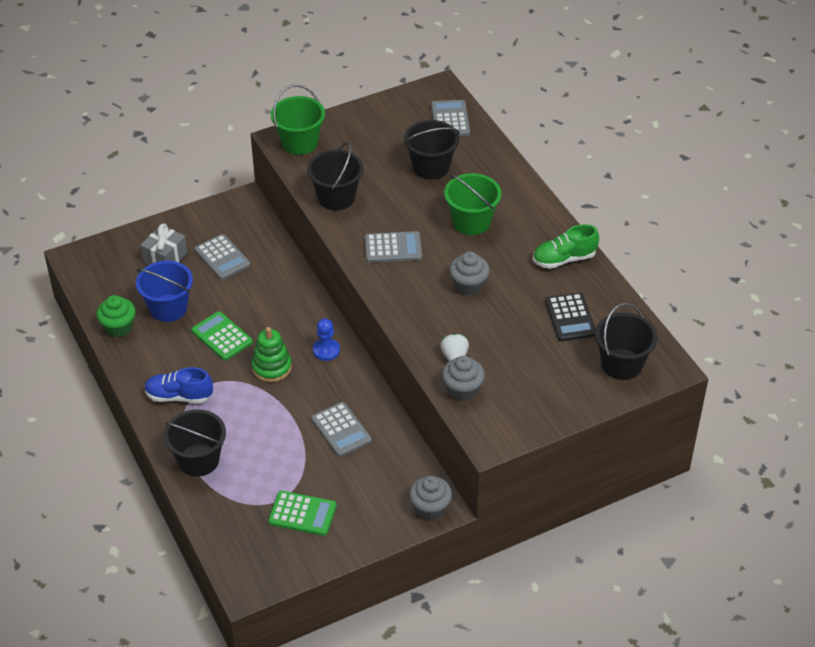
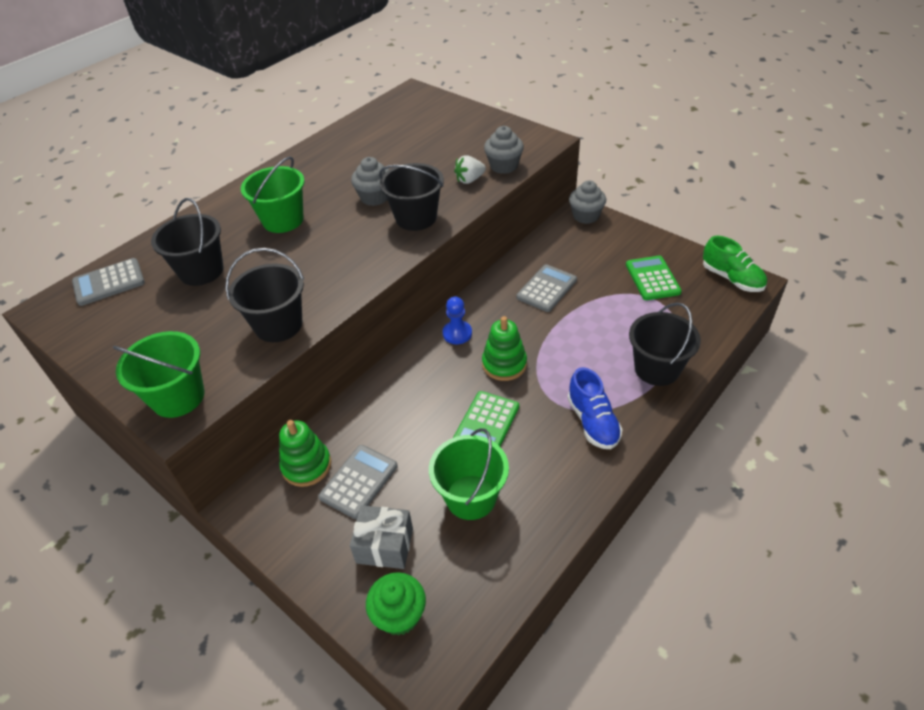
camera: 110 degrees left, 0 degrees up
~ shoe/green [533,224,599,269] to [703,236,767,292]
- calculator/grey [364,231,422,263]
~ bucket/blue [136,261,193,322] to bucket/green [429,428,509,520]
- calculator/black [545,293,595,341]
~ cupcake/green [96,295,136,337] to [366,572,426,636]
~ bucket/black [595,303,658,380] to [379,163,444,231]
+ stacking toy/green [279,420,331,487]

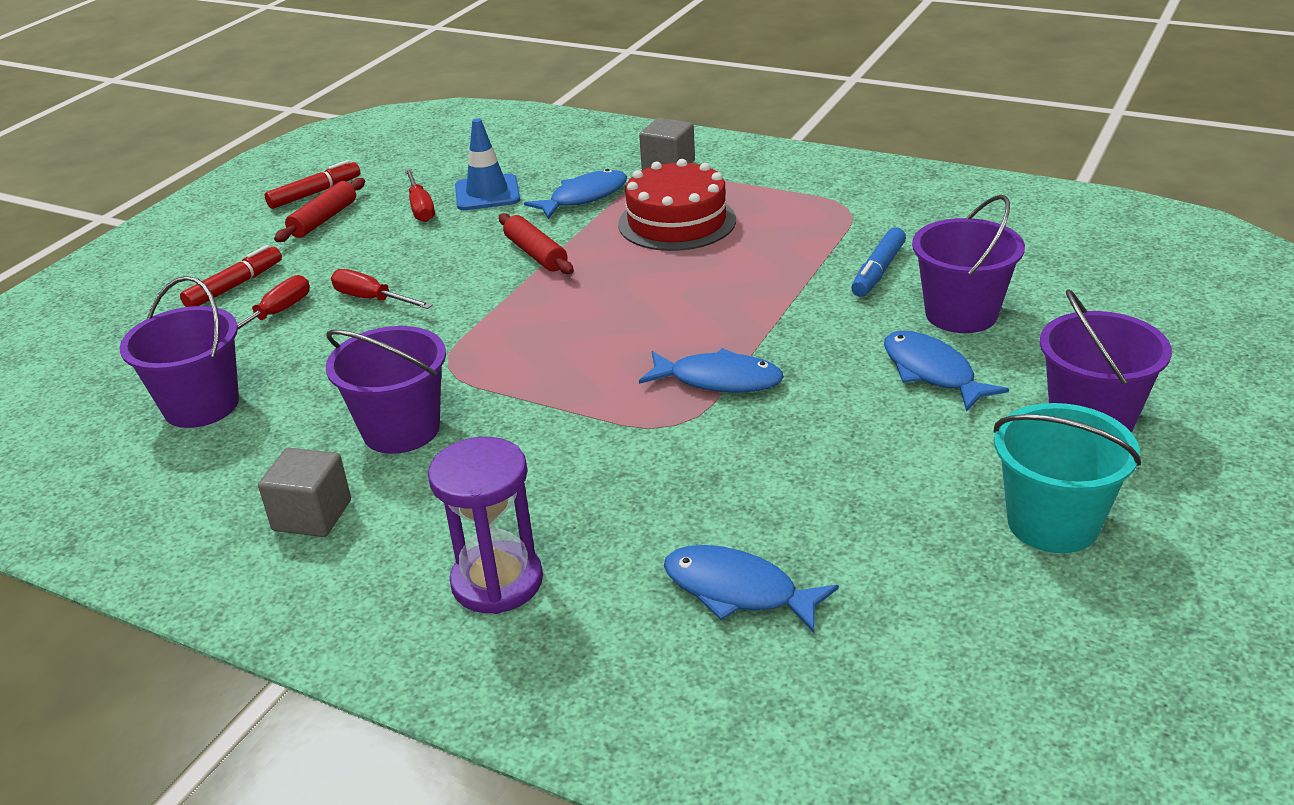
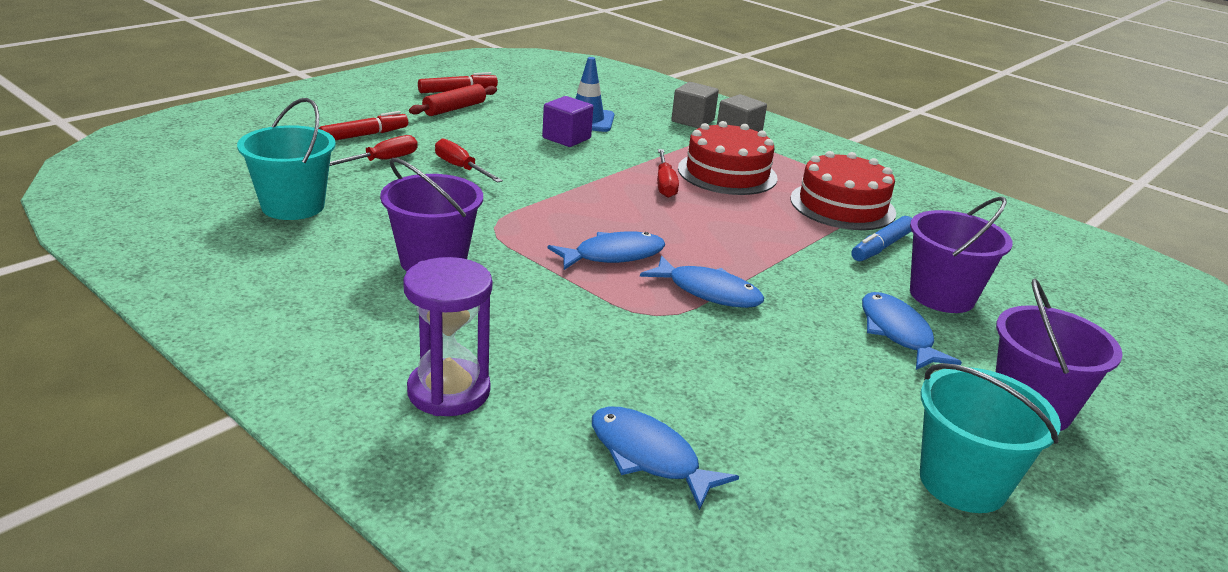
camera: 10 degrees right, 5 degrees down
~ screwdriver/red [405,169,435,222] to [657,149,679,198]
~ fish/blue [524,169,627,219] to [548,231,665,270]
- rolling pin/red [499,213,574,274]
~ bucket/purple [119,276,239,428] to bucket/turquoise [237,98,336,220]
~ cube/grey [258,448,351,537] to [672,82,719,128]
+ cube/purple [542,96,593,147]
+ cake/red [791,151,896,230]

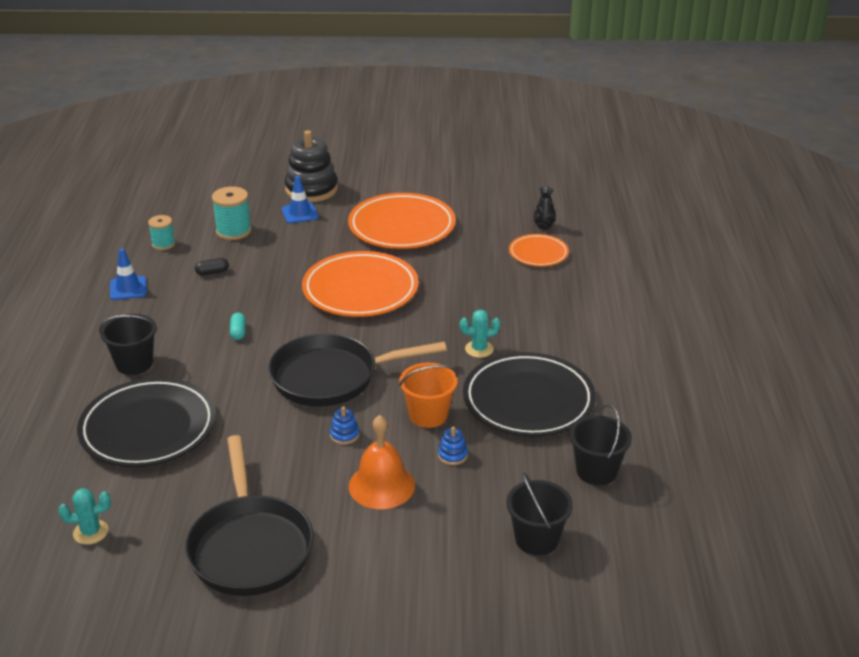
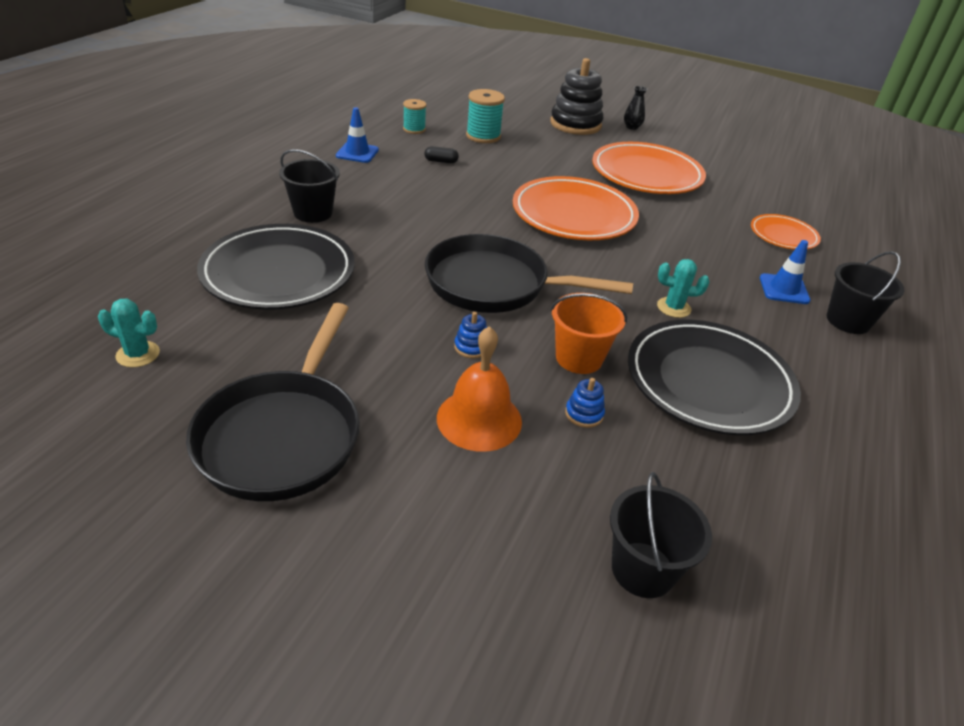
camera: 20 degrees right, 5 degrees up
~ traffic cone/blue [282,176,319,223] to [760,240,811,304]
~ vase/black [534,187,556,230] to [624,86,647,130]
- capsule/turquoise [230,313,246,340]
~ bucket/black [569,404,632,485] to [827,251,905,334]

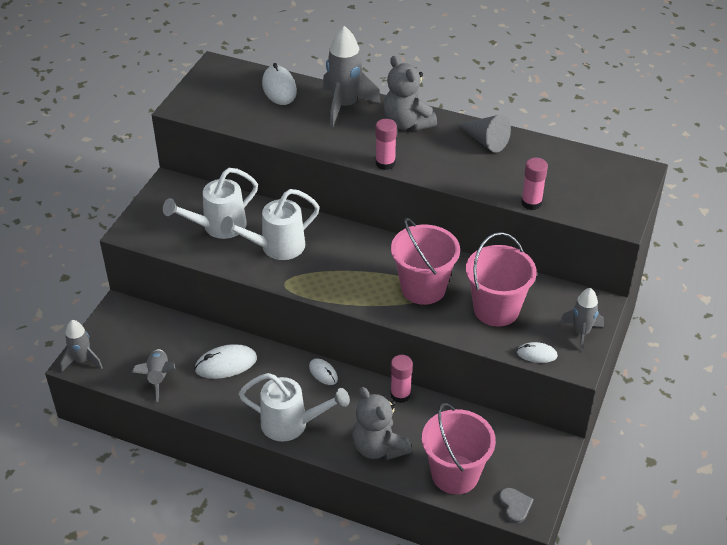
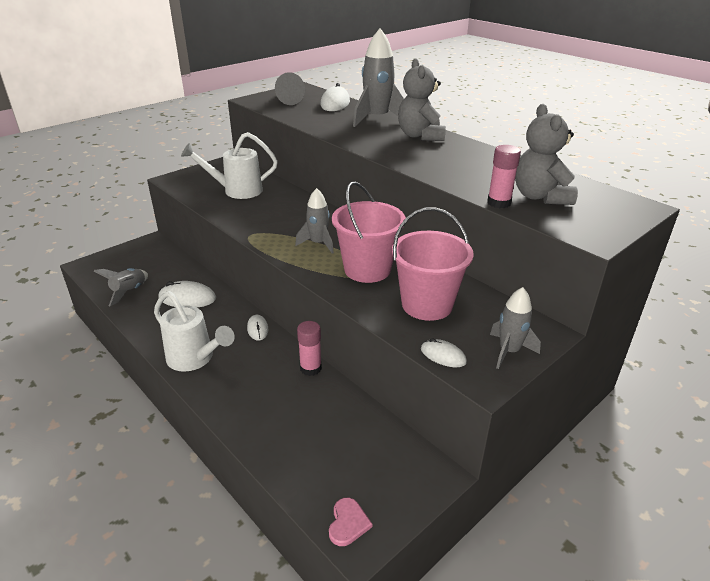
camera: 25 degrees right, 10 degrees down
~ cone/grey [457,115,511,153] to [275,72,305,105]
- glue stick/pink [375,119,397,170]
- watering can/white [220,189,320,260]
~ rocket/grey [60,320,103,372] to [295,188,334,254]
~ teddy bear/grey [352,387,412,460] to [515,104,578,205]
- bucket/pink [422,403,496,494]
~ heart/grey [499,488,533,523] to heart/pink [329,498,372,546]

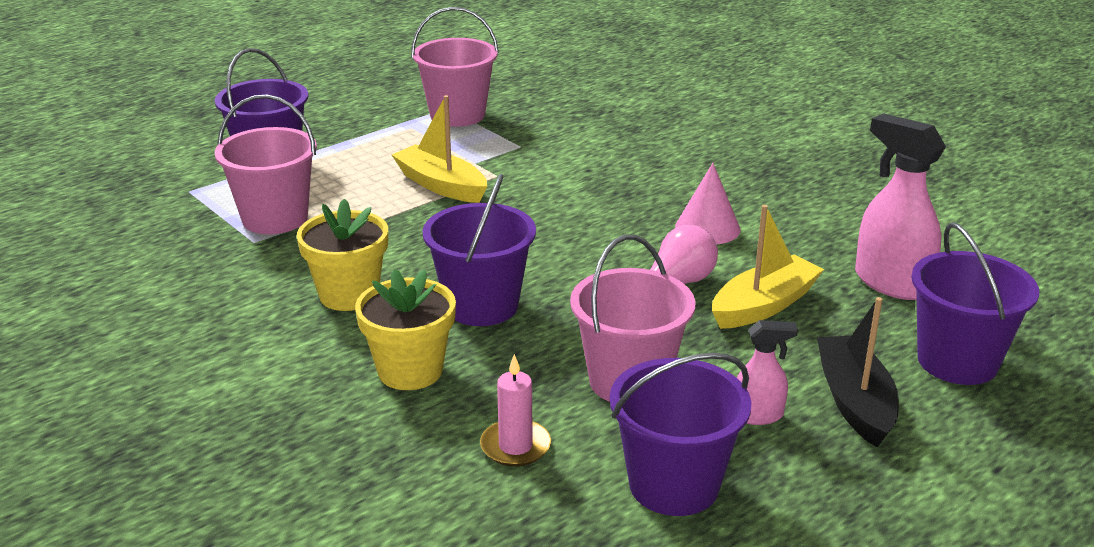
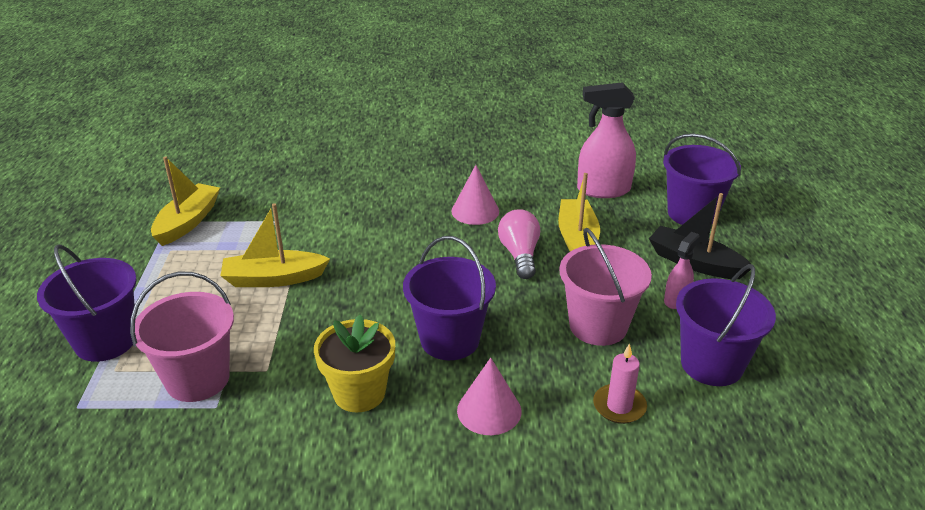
camera: 50 degrees left, 5 degrees up
~ bucket/pink [411,7,499,127] to boat/yellow [151,156,220,246]
~ flower pot/yellow [355,269,456,390] to cone/pink [457,358,521,435]

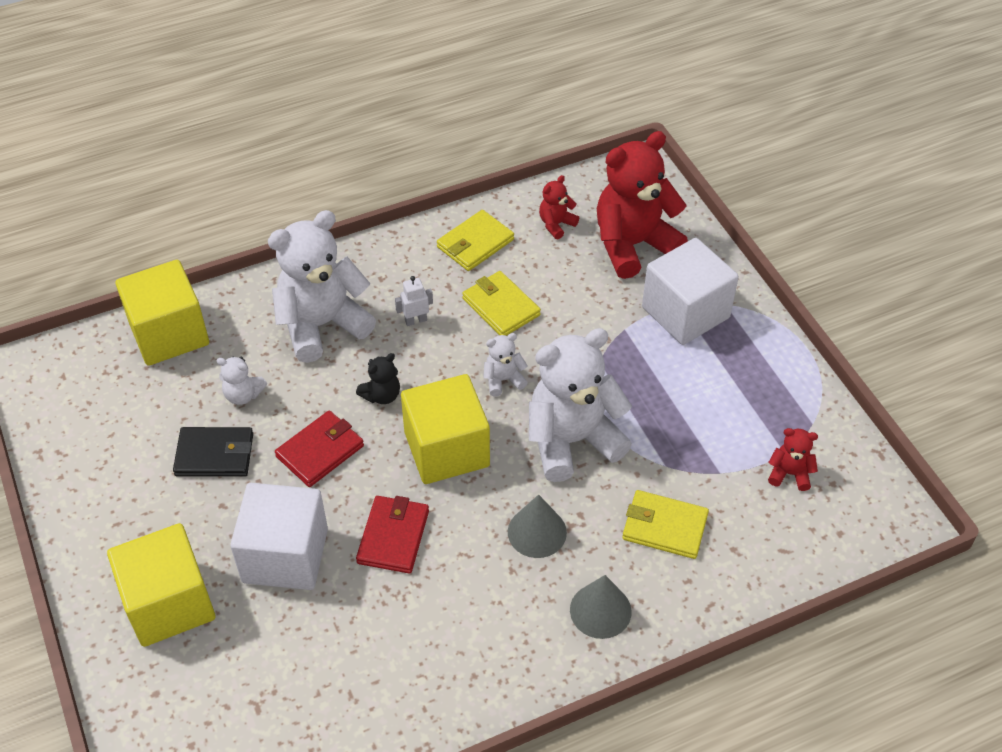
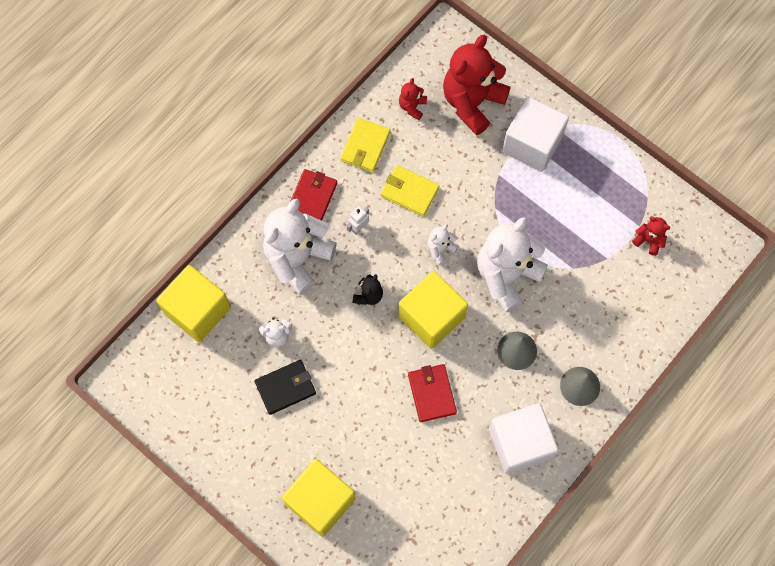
camera: 25 degrees left, 20 degrees up
~ wallet/red [275,410,364,487] to [290,169,337,221]
~ teddy bear/red [768,428,818,491] = [632,216,670,256] 45 degrees clockwise
~ cube/white [230,483,328,590] to [489,403,558,474]
- wallet/yellow [622,490,709,559]

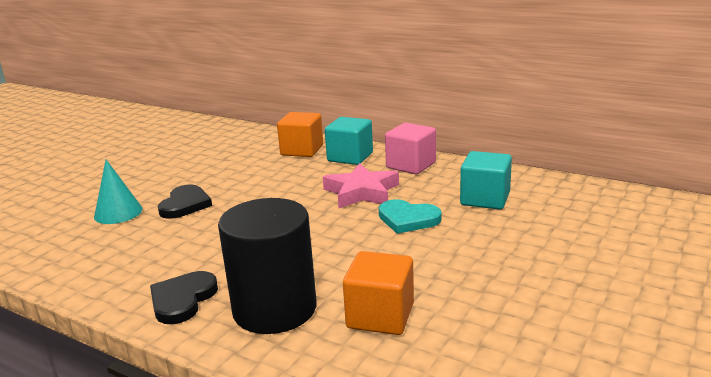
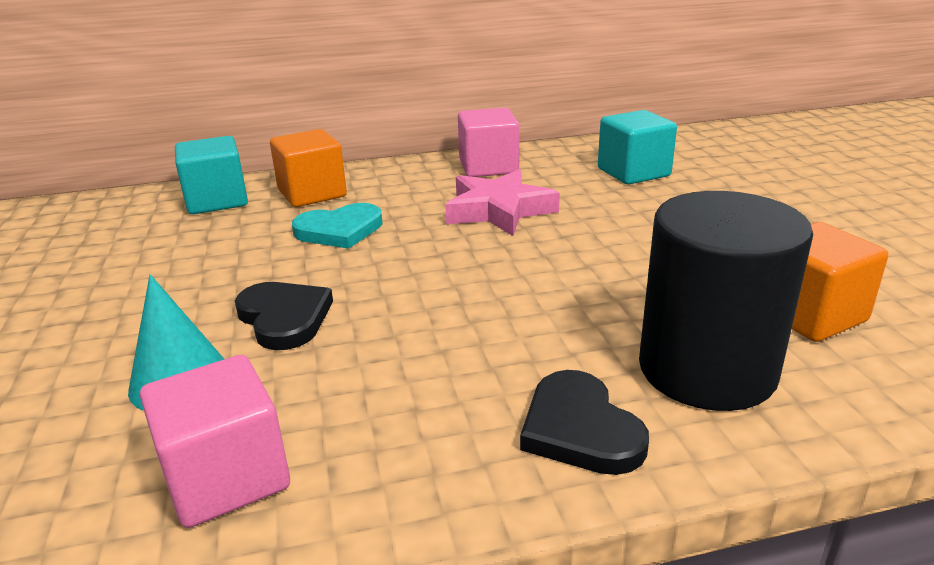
camera: 45 degrees left, 5 degrees up
~ cube/turquoise [325,117,373,165] to [175,136,248,214]
~ heart/turquoise [379,199,442,234] to [292,203,383,249]
+ cube/pink [140,355,290,528]

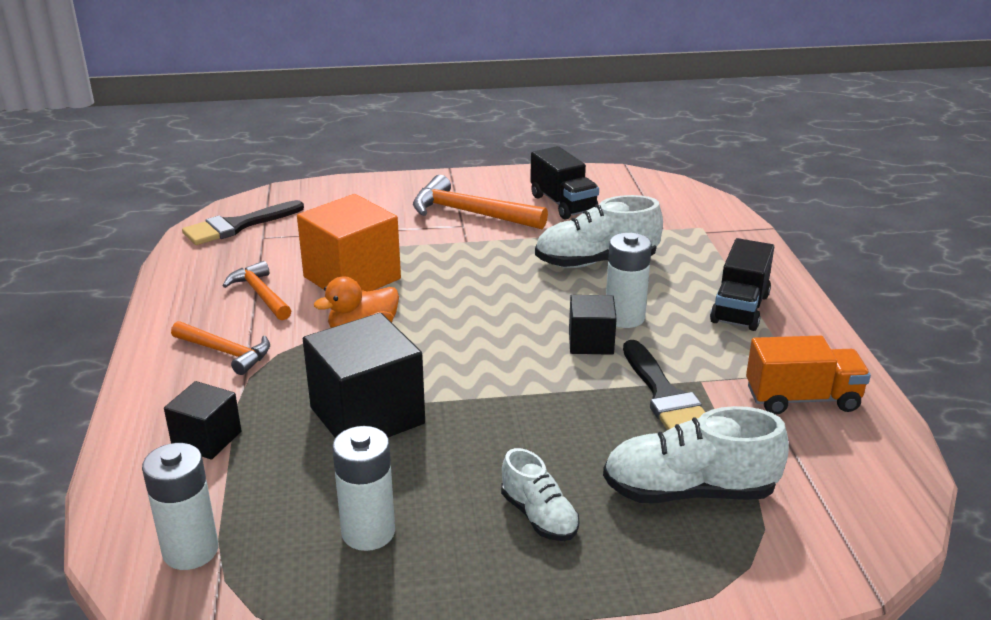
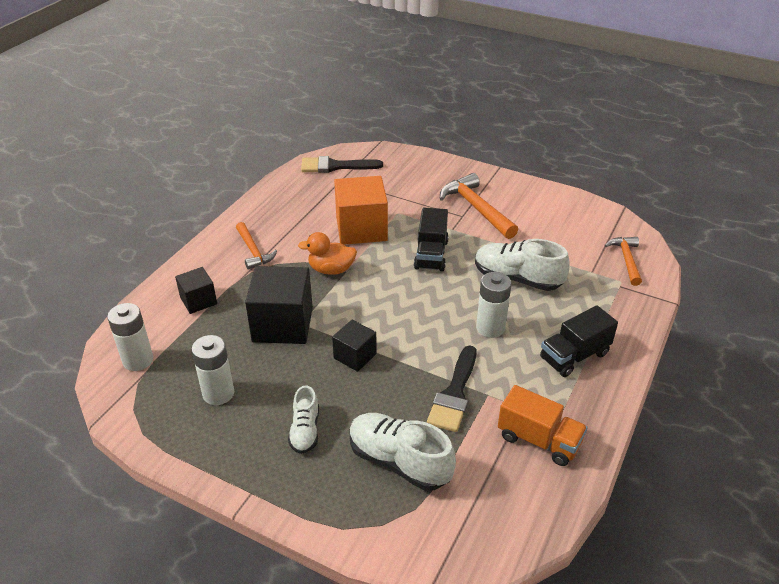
camera: 35 degrees right, 10 degrees up
~ truck/black [530,146,599,219] to [414,208,449,271]
~ hammer/orange [223,261,291,320] to [605,237,642,286]
~ cube/black [569,295,617,355] to [332,320,377,372]

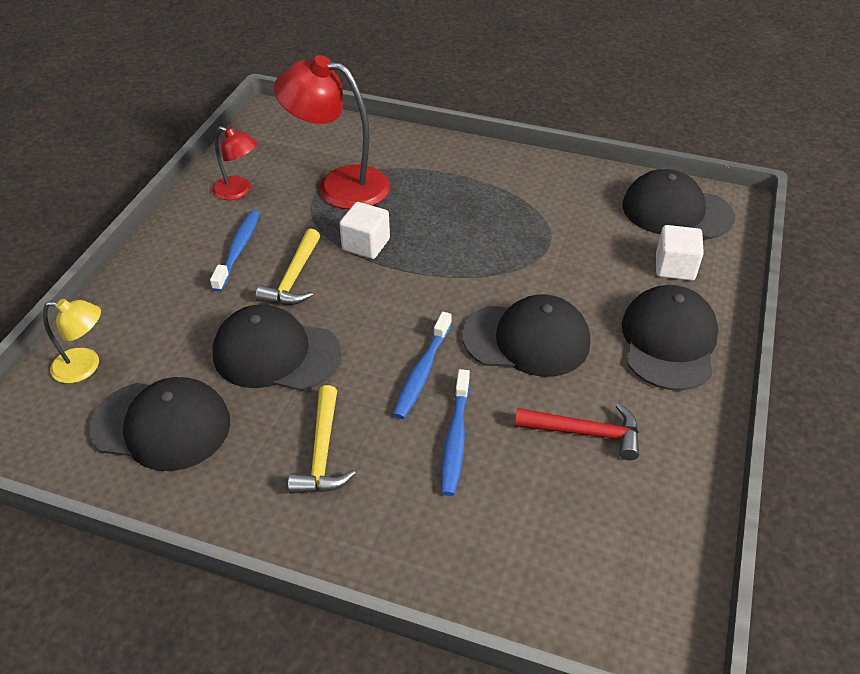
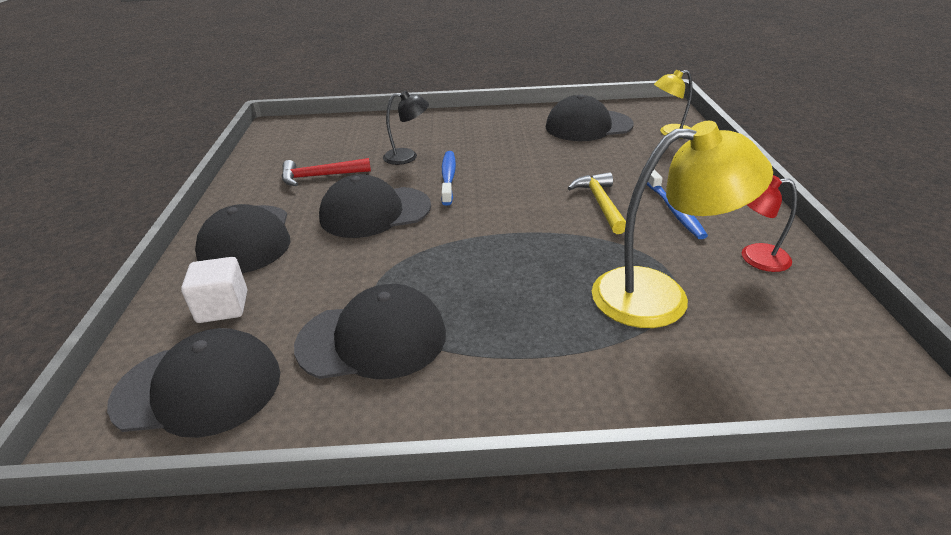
camera: 160 degrees right, 10 degrees down
~ lamp/red [274,55,390,209] to lamp/yellow [592,121,773,328]
- cube/white [339,202,390,259]
~ cap/black [213,304,341,391] to [294,284,446,379]
~ toothbrush/blue [441,369,470,496] to lamp/black [383,91,429,165]
- hammer/yellow [288,385,356,494]

